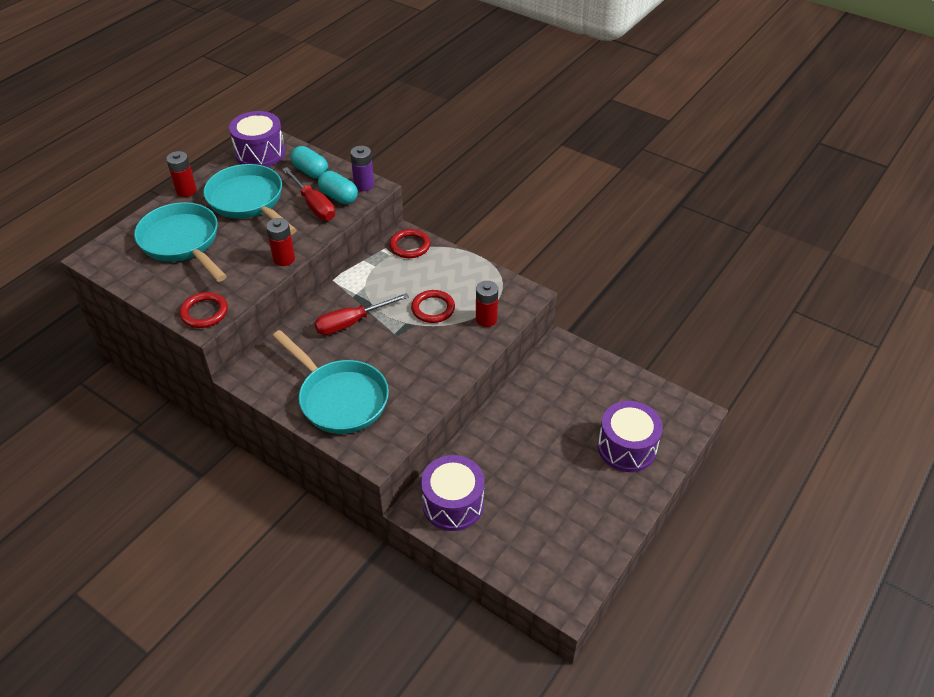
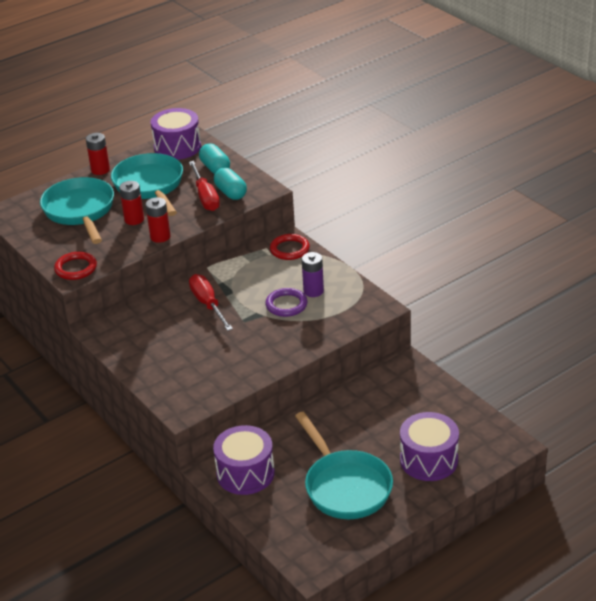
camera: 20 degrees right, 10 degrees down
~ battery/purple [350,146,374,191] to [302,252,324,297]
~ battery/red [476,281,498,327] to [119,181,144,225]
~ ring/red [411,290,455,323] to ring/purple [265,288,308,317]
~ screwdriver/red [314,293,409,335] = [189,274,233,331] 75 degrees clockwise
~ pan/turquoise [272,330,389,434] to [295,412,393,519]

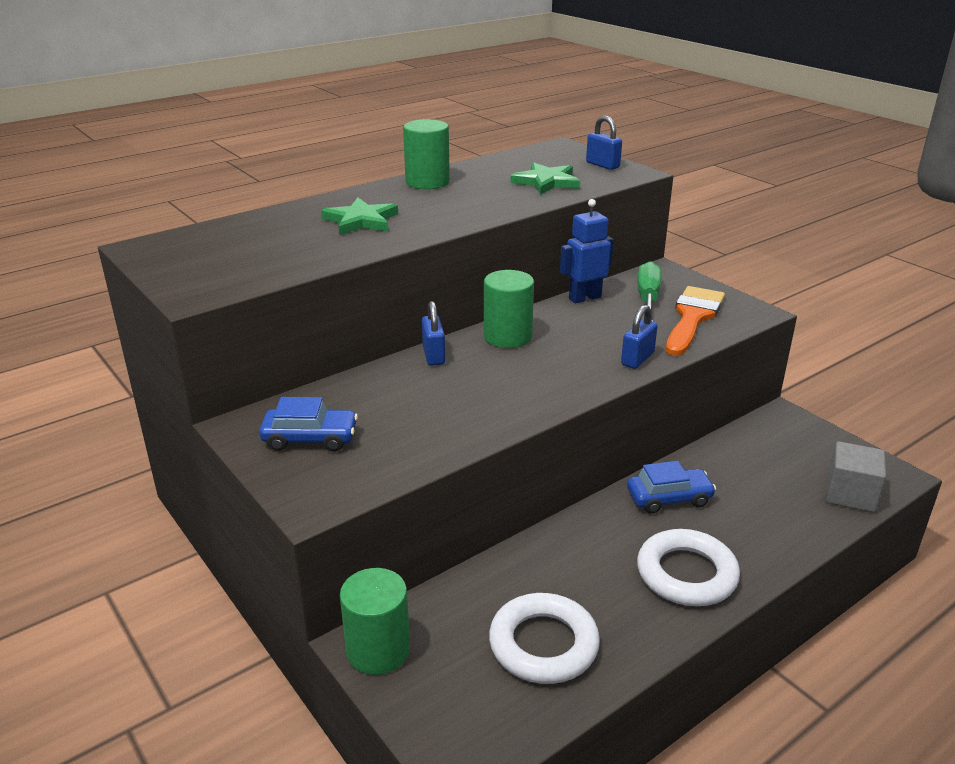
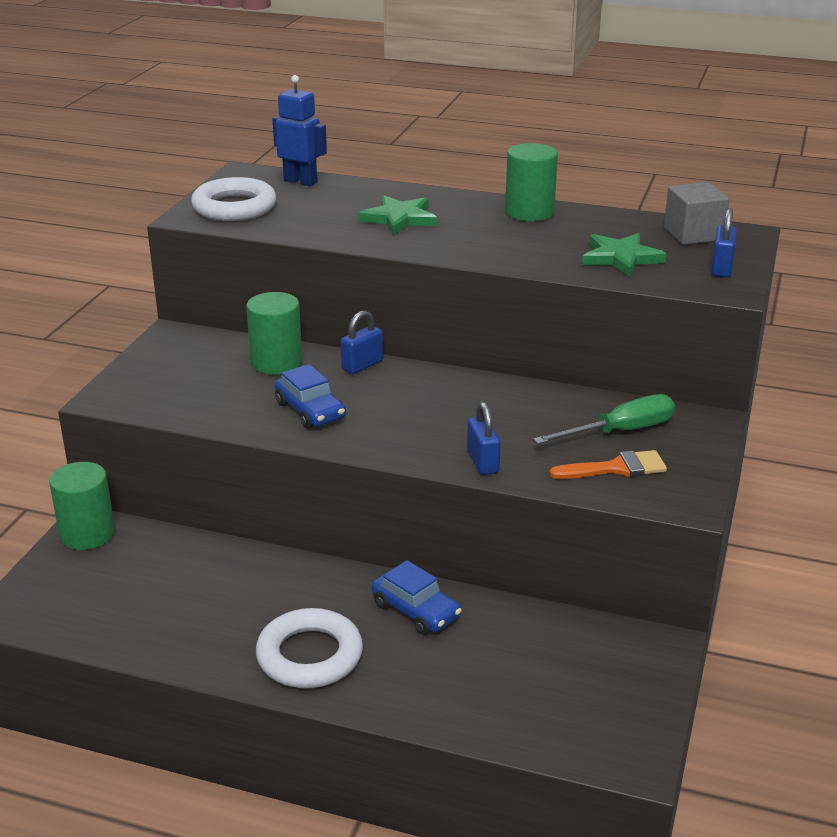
camera: 55 degrees right, 0 degrees up
~ robot/blue [560,199,614,303] to [272,75,327,186]
~ cylinder/green [484,270,534,348] to [246,292,302,375]
~ brush/orange [666,286,725,356] = [549,450,667,479] x0.67
~ padlock/blue [621,305,658,369] = [467,402,501,475] 75 degrees clockwise
~ car/blue [259,397,358,452] to [274,364,346,429]
~ cube/grey [826,441,886,512] to [664,182,729,245]
~ ring/white [489,593,600,684] to [191,177,276,221]

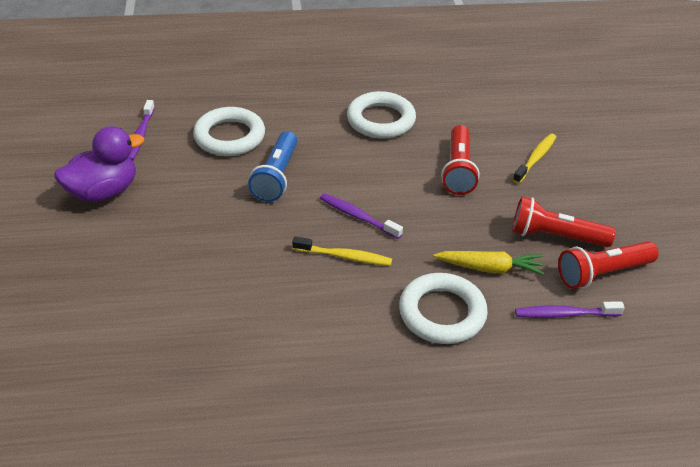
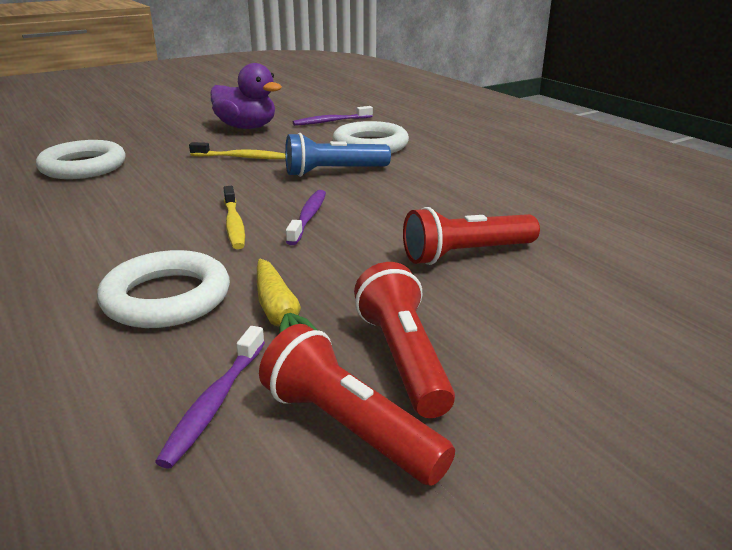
camera: 65 degrees right, 15 degrees down
~ ring/white [347,91,416,139] to [36,140,126,179]
~ toothbrush/yellow [513,134,556,184] to [189,142,285,159]
~ toothbrush/purple [515,301,624,318] = [155,326,265,469] 135 degrees counterclockwise

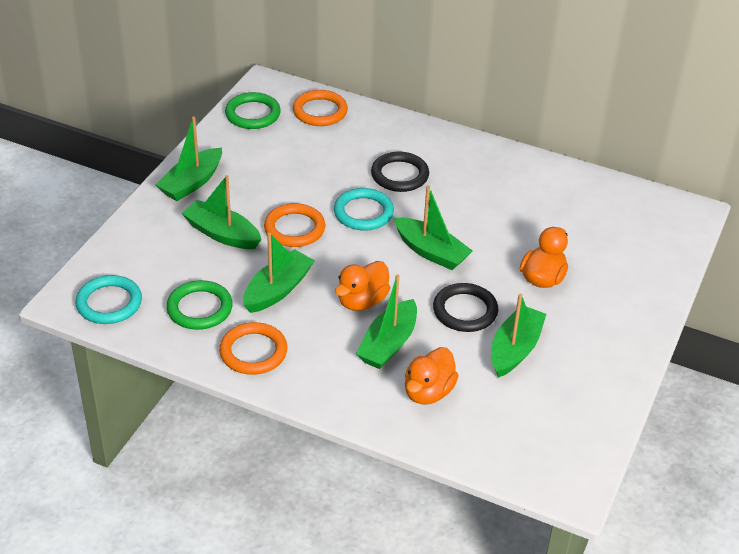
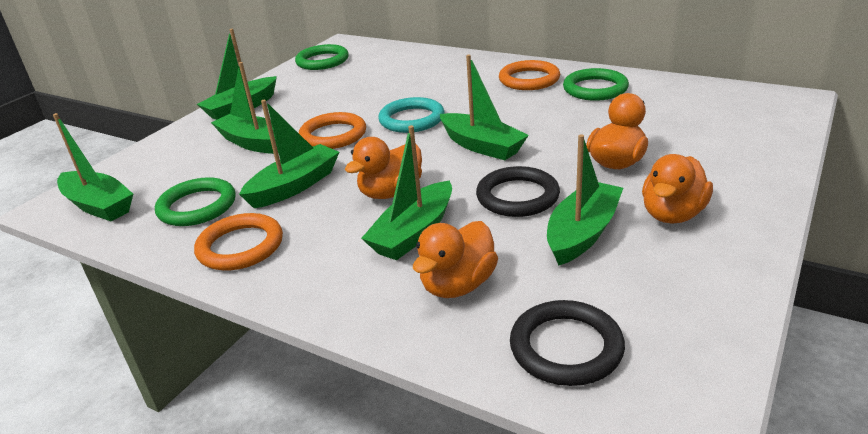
camera: 10 degrees right, 10 degrees down
~ ring/orange [293,90,348,126] to [499,60,560,90]
~ ring/black [371,152,429,192] to [510,300,625,386]
~ ring/turquoise [75,275,142,324] to boat/green [53,113,133,221]
+ ring/green [563,68,629,101]
+ duck/orange [642,154,713,224]

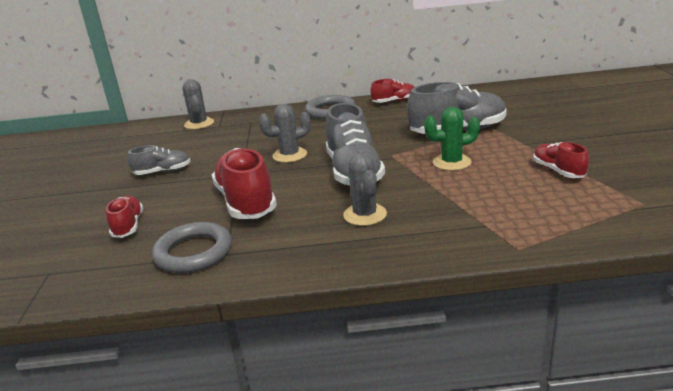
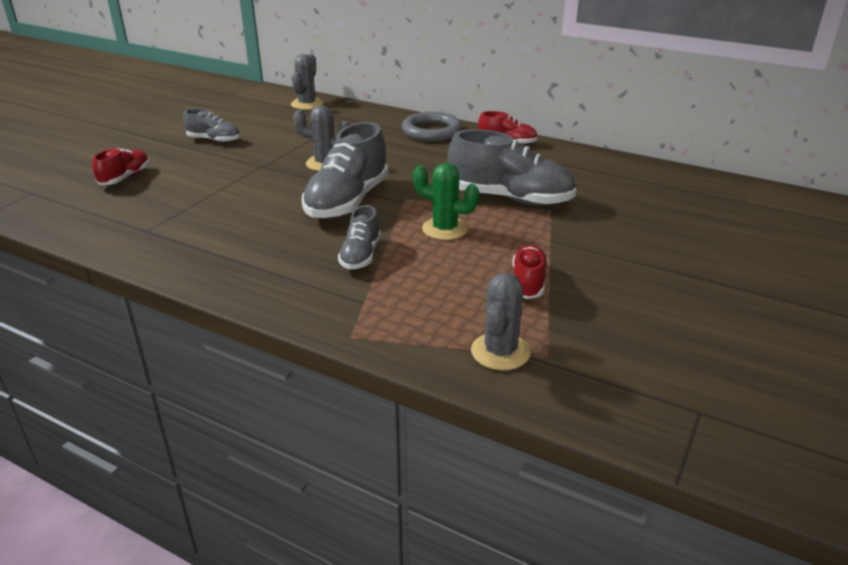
camera: 30 degrees right, 5 degrees up
- shoe/red [212,148,277,219]
~ cactus/grey [343,153,387,226] to [471,273,531,371]
- ring/grey [152,222,232,273]
+ shoe/grey [338,205,381,270]

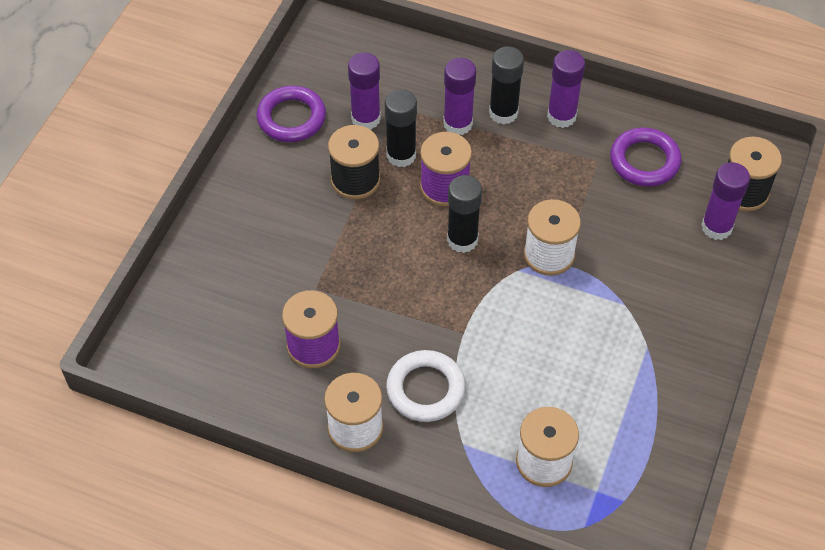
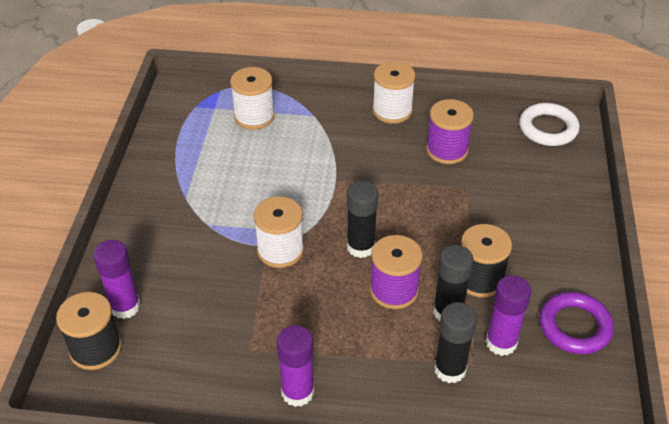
camera: 165 degrees right, 10 degrees down
~ glue stick/black [489,47,524,125] to [434,302,477,383]
- glue stick/purple [443,58,476,135]
- ring/purple [610,127,681,187]
~ ring/white [386,350,466,422] to [519,103,579,146]

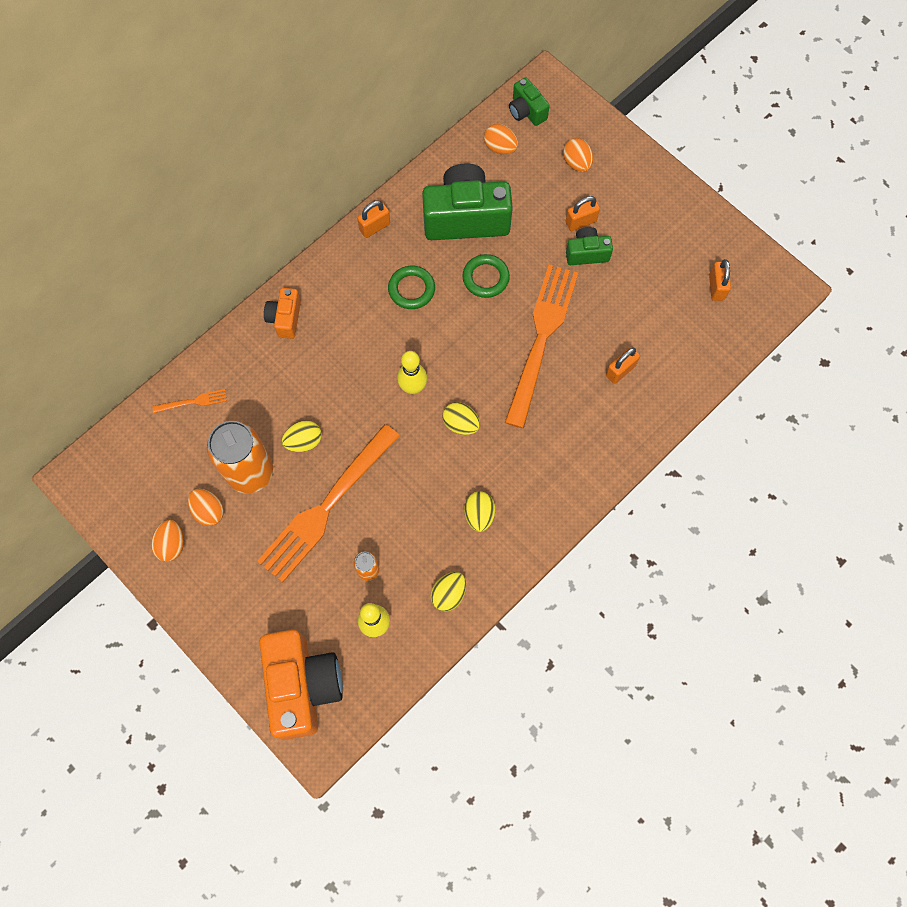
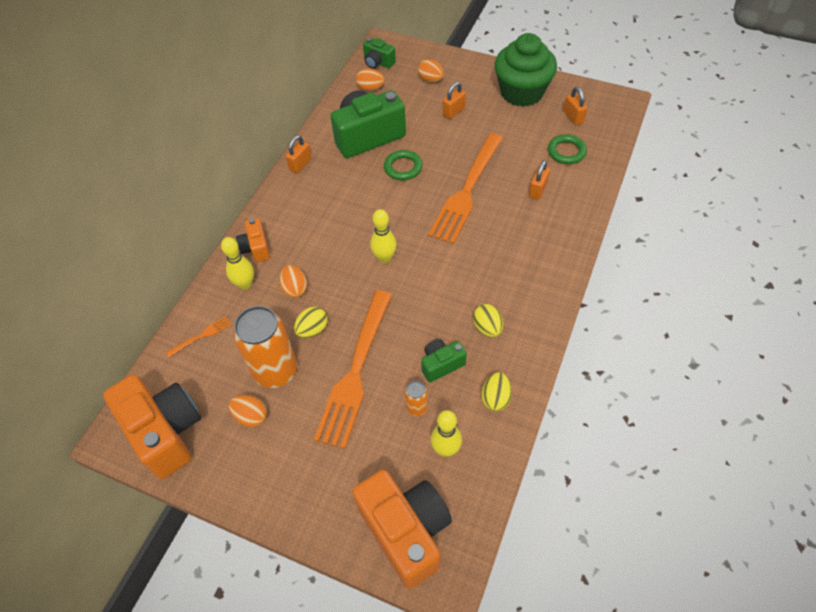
camera: 20 degrees left, 15 degrees down
~ camera/green [566,227,613,265] to [421,339,467,382]
~ fork/orange [505,264,578,428] = [428,133,503,244] 150 degrees counterclockwise
~ ring/green [388,266,435,309] to [548,134,587,164]
- egg/yellow [442,402,480,435]
~ egg/orange [151,520,184,562] to [280,265,307,298]
+ cupcake/green [495,33,557,107]
+ bowling pin/yellow [221,237,254,290]
+ camera/orange [103,374,201,479]

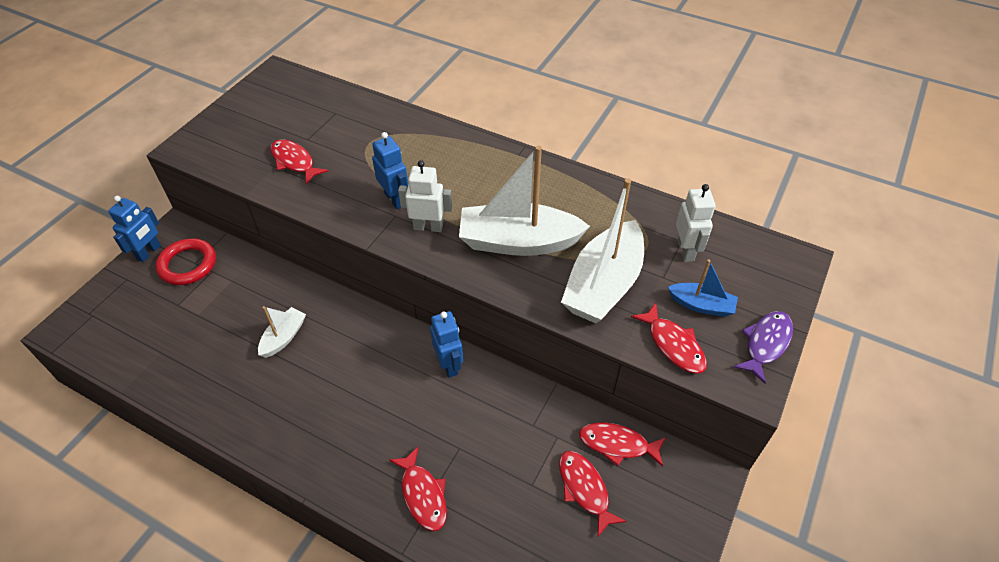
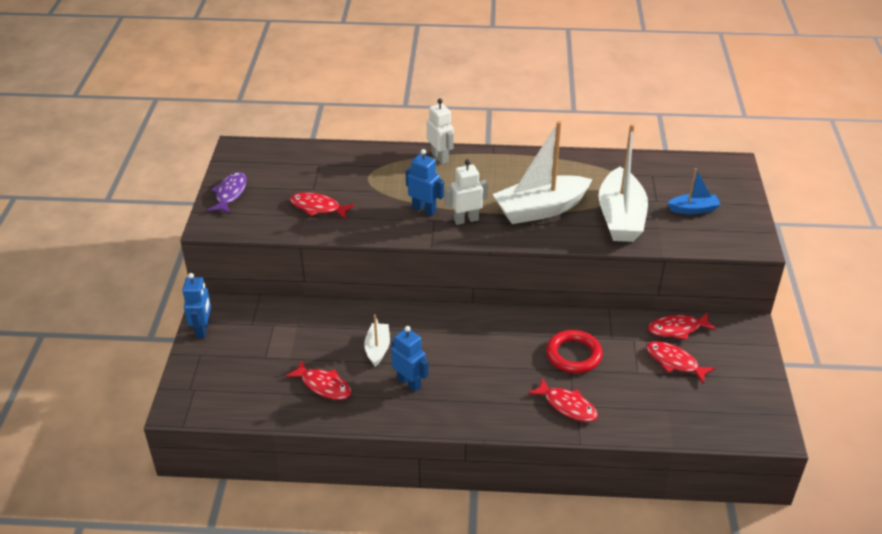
camera: 25 degrees left, 10 degrees down
~ robot/white [676,184,716,262] to [427,98,454,164]
~ ring/red [155,238,216,285] to [546,330,603,373]
~ fish/red [631,303,707,374] to [285,360,352,400]
~ robot/blue [430,311,463,378] to [391,326,428,392]
~ fish/purple [733,311,793,384] to [207,172,247,214]

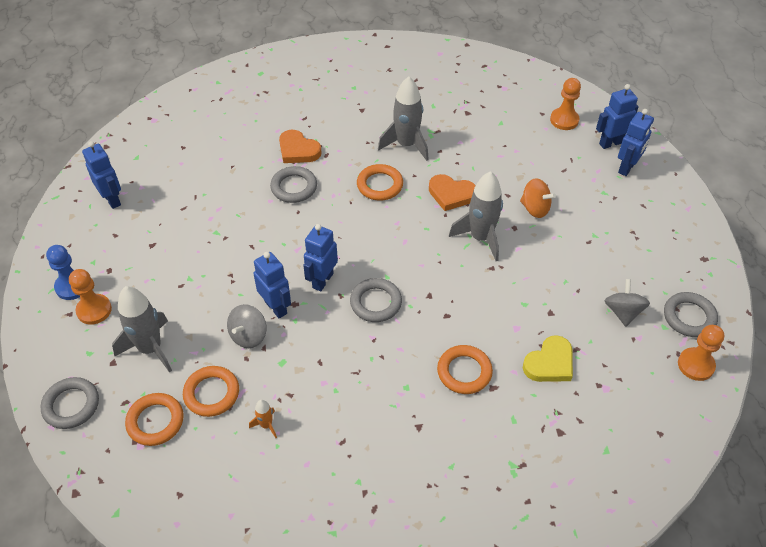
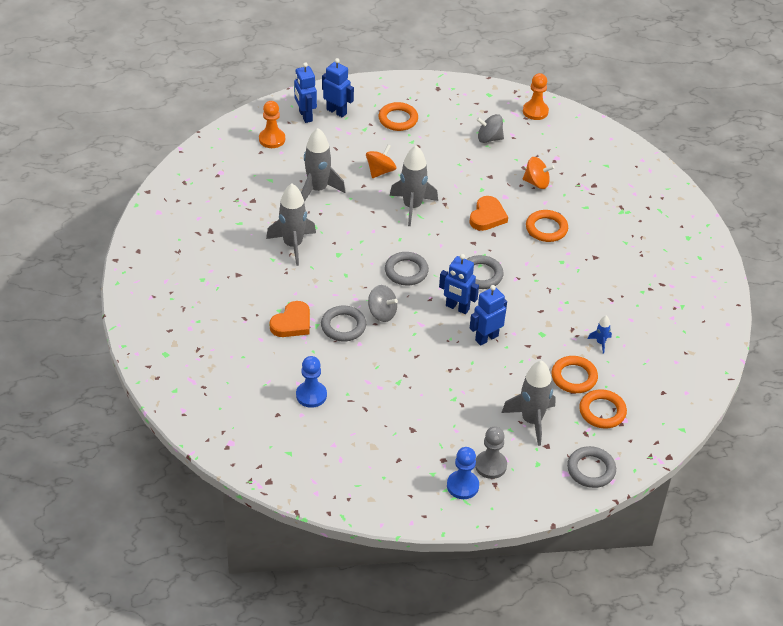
camera: 90 degrees left, 5 degrees down
- robot/blue [82,141,121,209]
~ ring/orange [357,164,403,201] to [379,102,418,131]
~ heart/orange [429,174,476,211] to [469,196,508,231]
~ pawn/orange [69,269,112,325] to pawn/grey [475,426,507,479]
~ ring/grey [664,292,718,337] to [385,252,429,286]
~ spinning top/grey [227,304,267,348] to [368,285,398,322]
~ heart/yellow [523,335,573,382] to spinning top/orange [523,157,555,189]
~ rocket/orange [249,400,277,438] to rocket/blue [588,316,612,353]
+ rocket/grey [301,128,346,202]
+ pawn/blue [296,356,327,408]

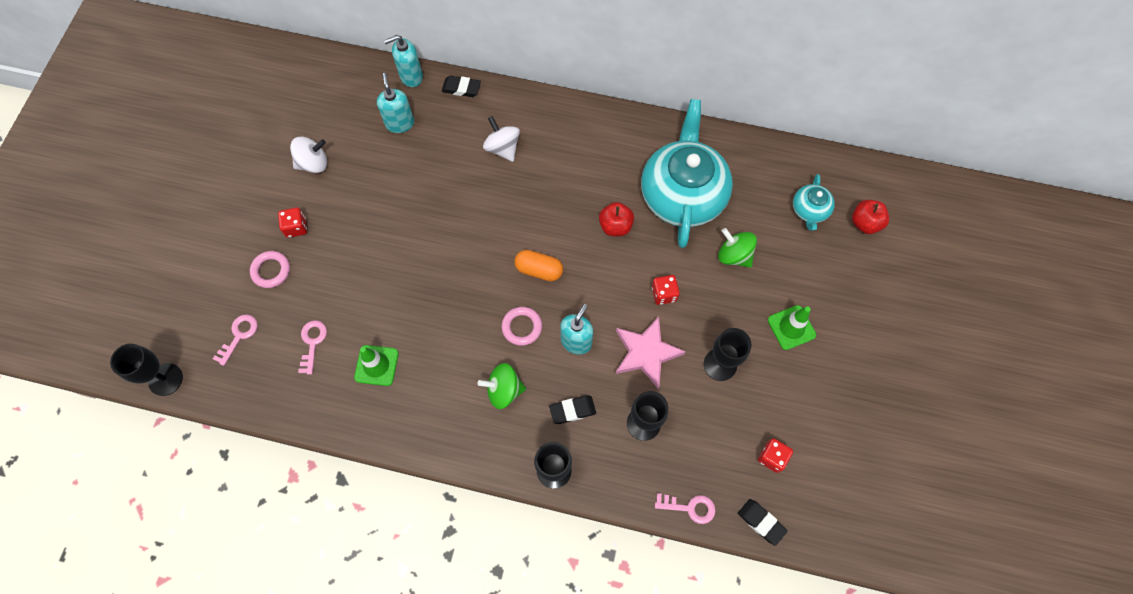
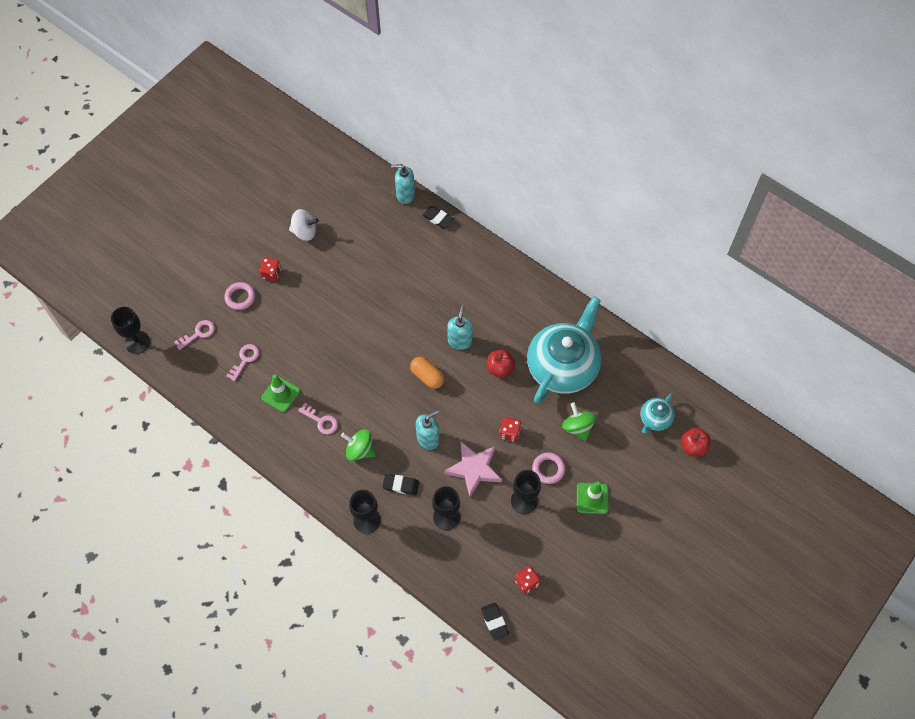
camera: 25 degrees right, 5 degrees down
~ soap dispenser/turquoise [377,73,414,133] to [447,305,473,350]
- spinning top/white [483,116,520,162]
~ ring/pink [501,307,542,346] to [532,452,565,484]
~ key/pink [655,493,716,524] to [298,403,338,434]

